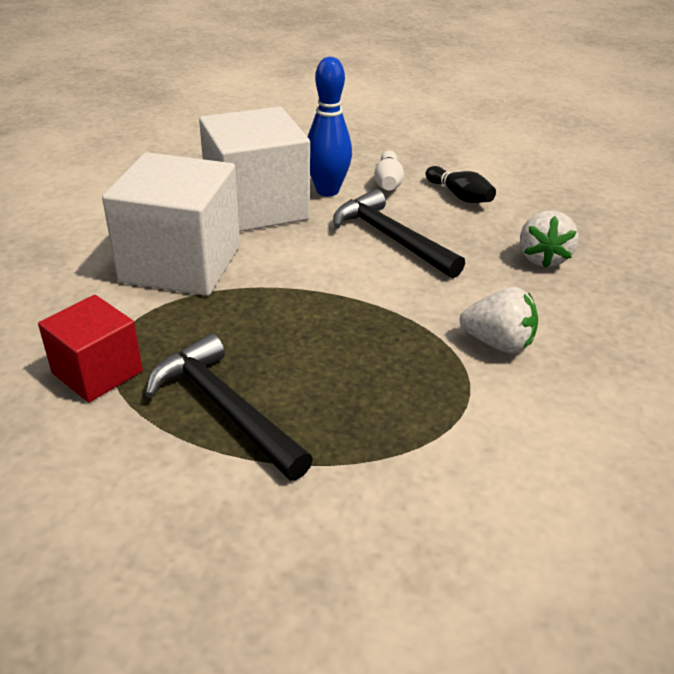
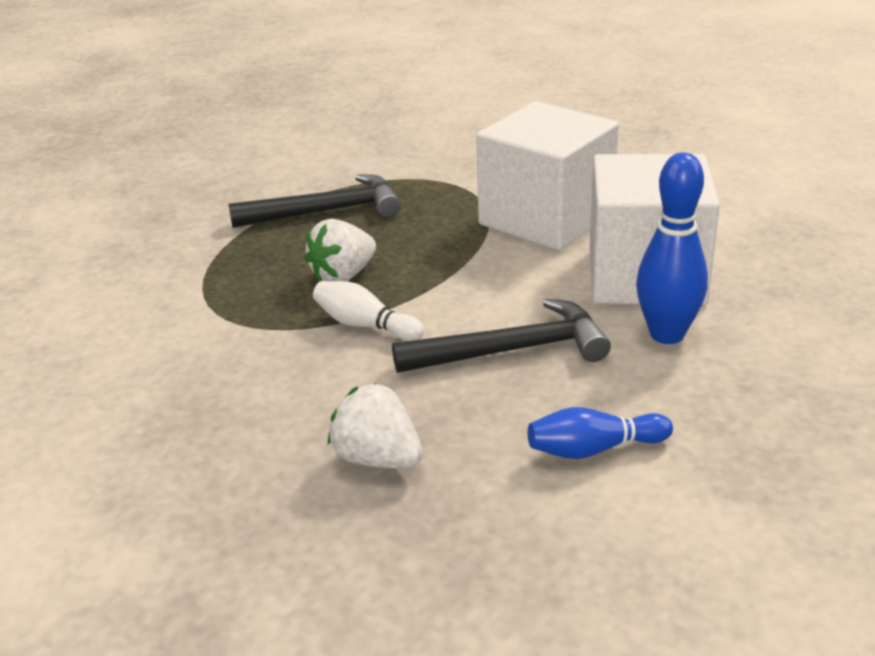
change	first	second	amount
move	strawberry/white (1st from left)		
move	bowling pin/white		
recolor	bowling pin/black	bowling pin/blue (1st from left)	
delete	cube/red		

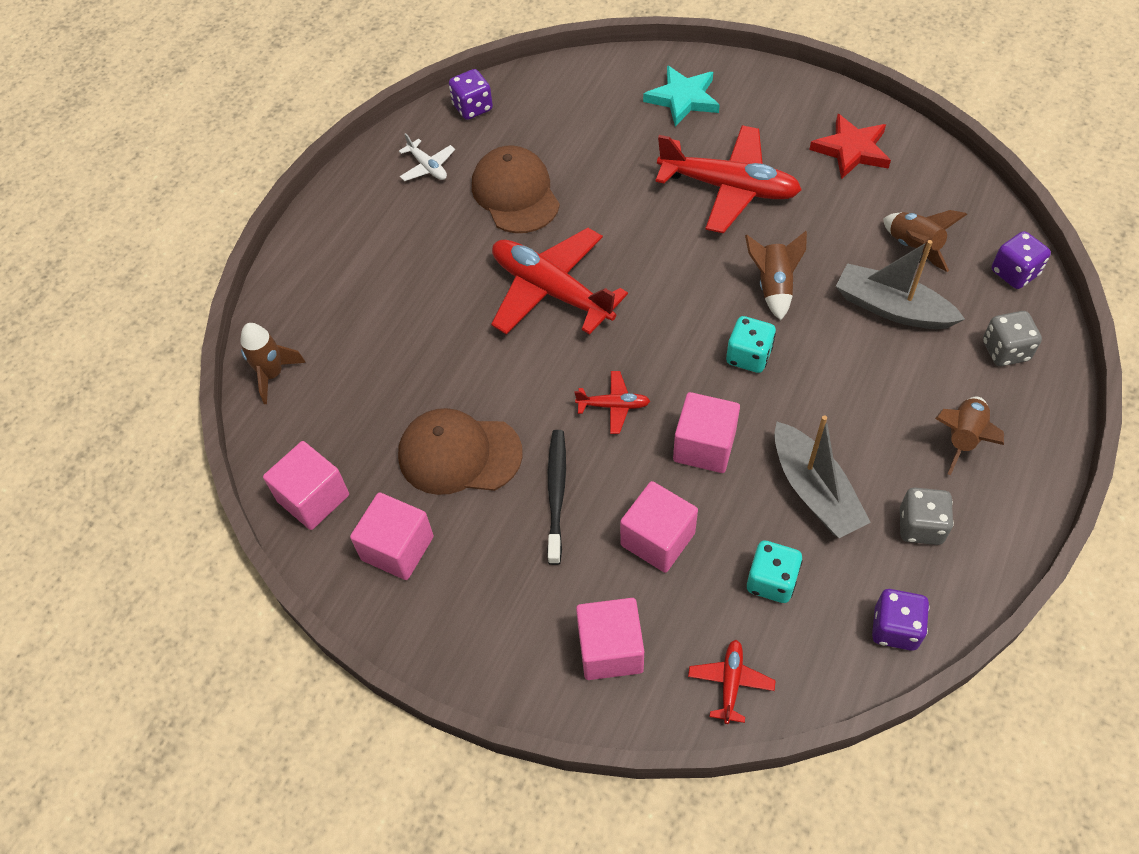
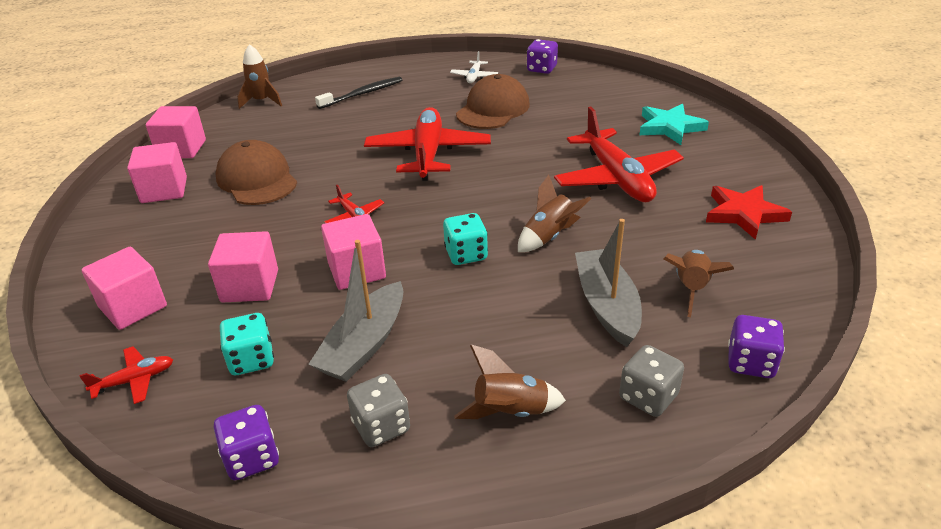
change	first	second	amount
move	toothbrush/black		

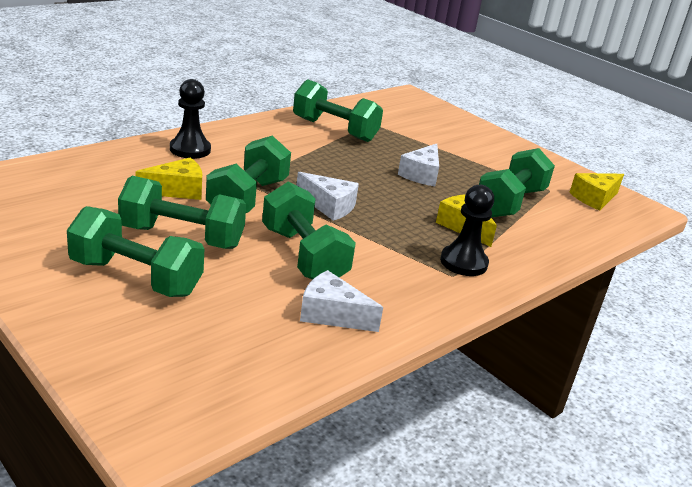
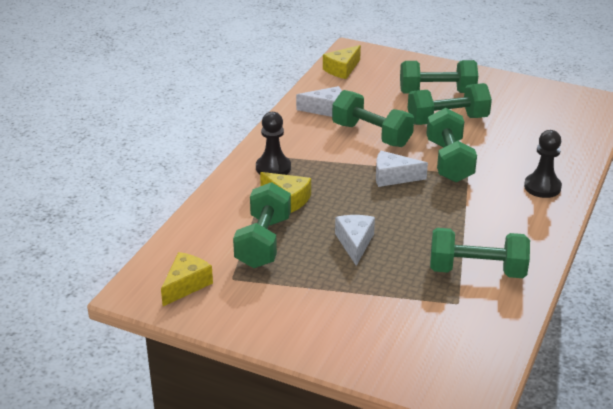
change	first	second	amount
move	cheese/yellow (1st from left in the first image)	cheese/yellow (3rd from left)	

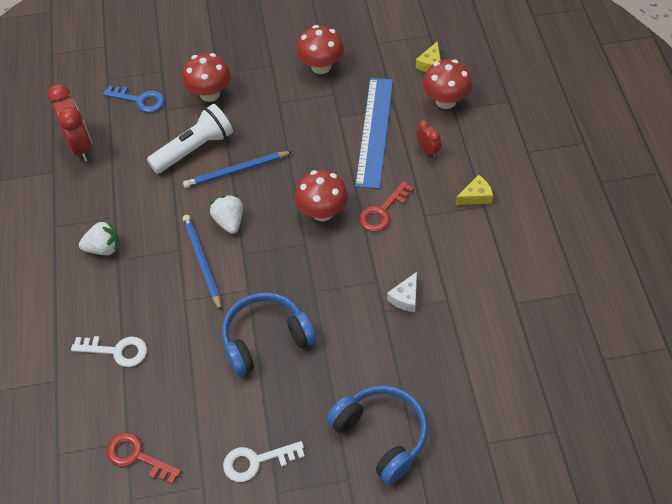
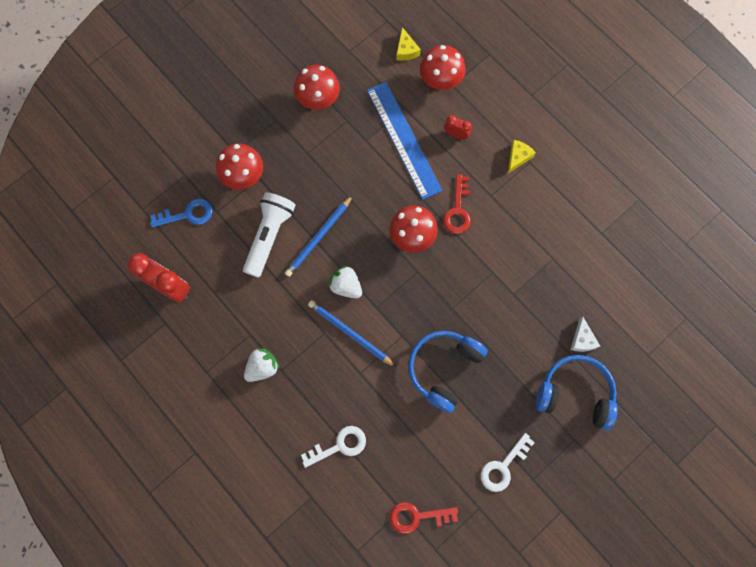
change	first	second	amount
move	cheese/white		

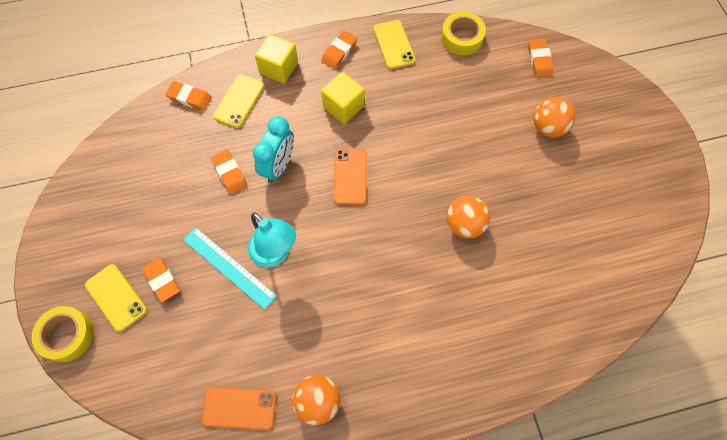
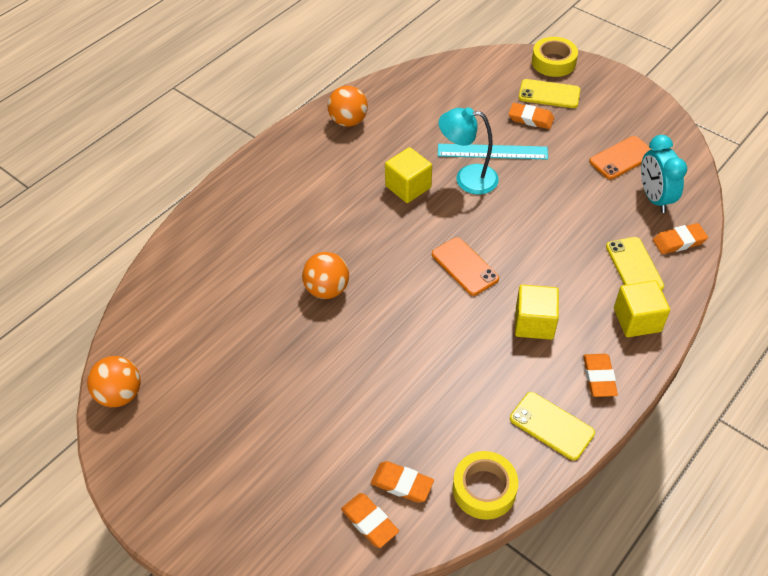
change	first	second	amount
move	ball/orange (3rd from left in the first image)	ball/orange (1st from left)	
move	eraser/orange (3rd from left in the first image)	eraser/orange (2nd from left)	
insert		cube/yellow (1st from left)	
move	phone/orange (1st from left in the first image)	phone/orange (2nd from left)	
move	clock/turquoise		

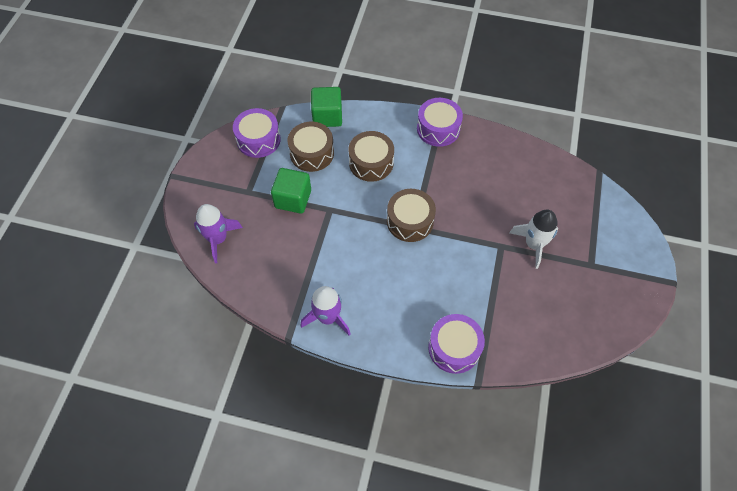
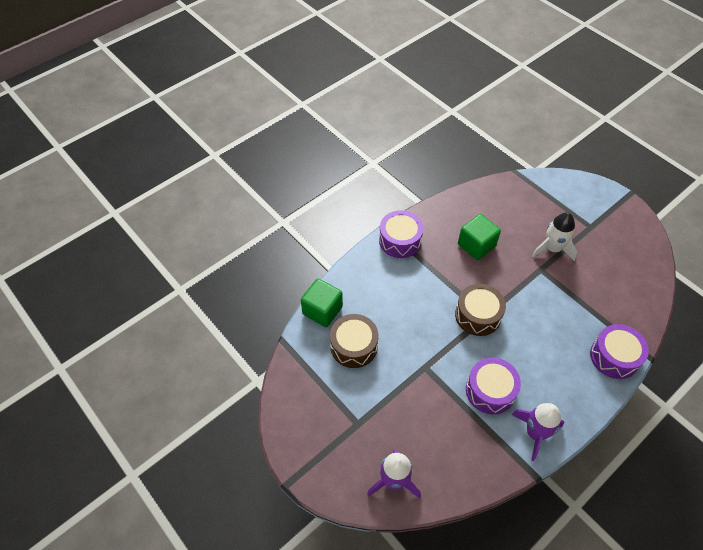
change	first	second	amount
move	cube/green (1st from left in the first image)	cube/green (2nd from left)	
move	drum/purple (1st from left in the first image)	drum/purple (2nd from left)	
delete	drum/brown (2nd from left)		

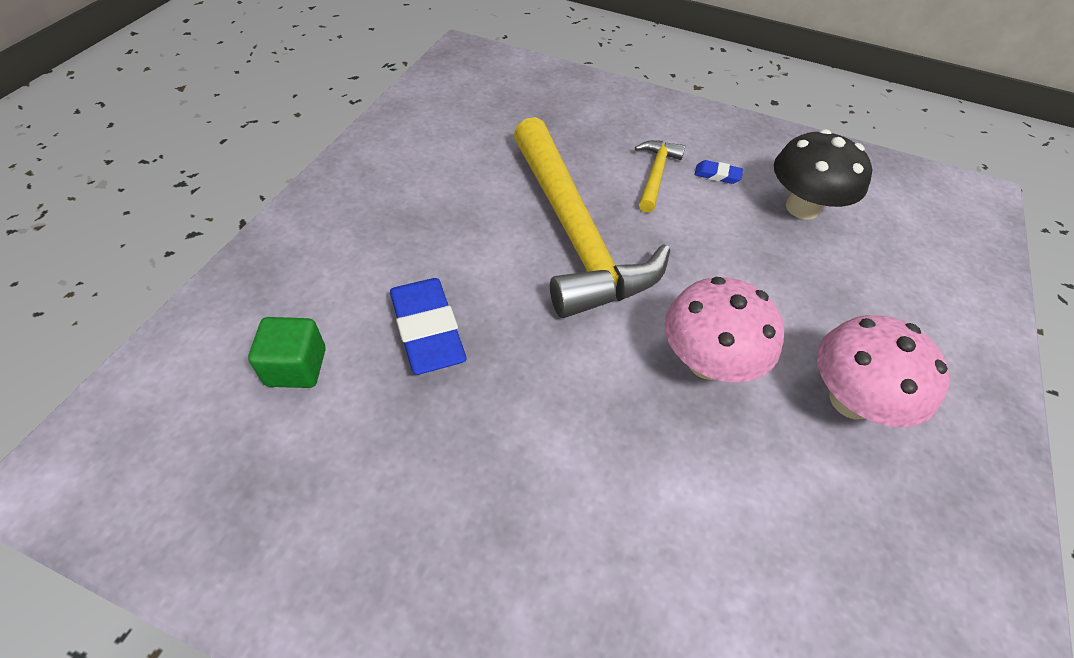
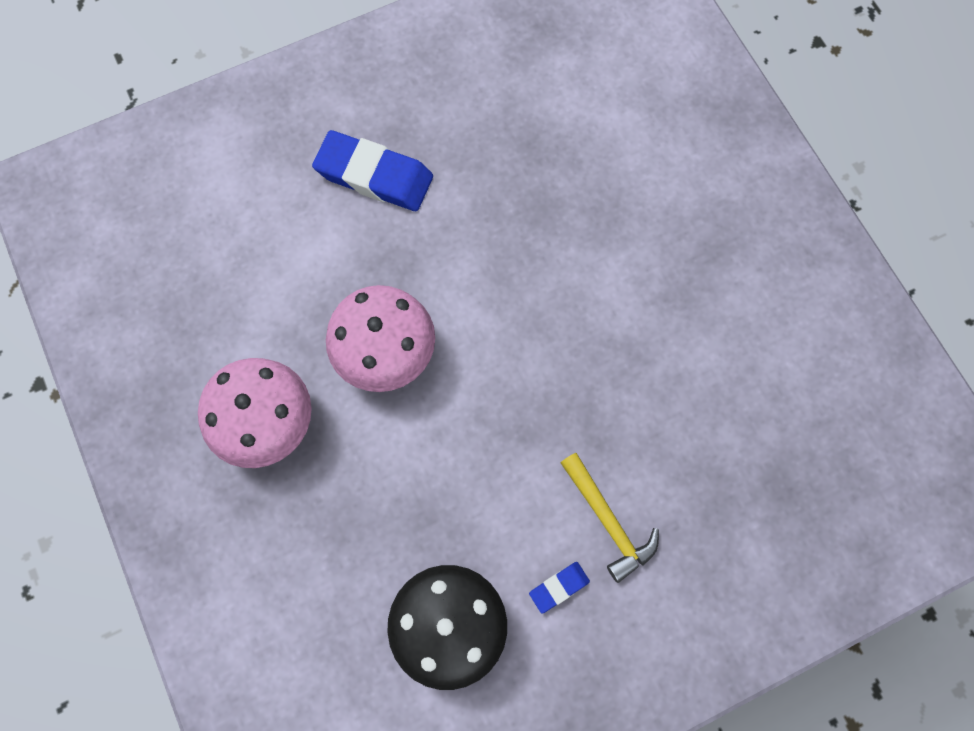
change	first	second	amount
move	eraser/blue (1st from left)		
delete	cube/green		
delete	hammer/yellow (1st from left)		

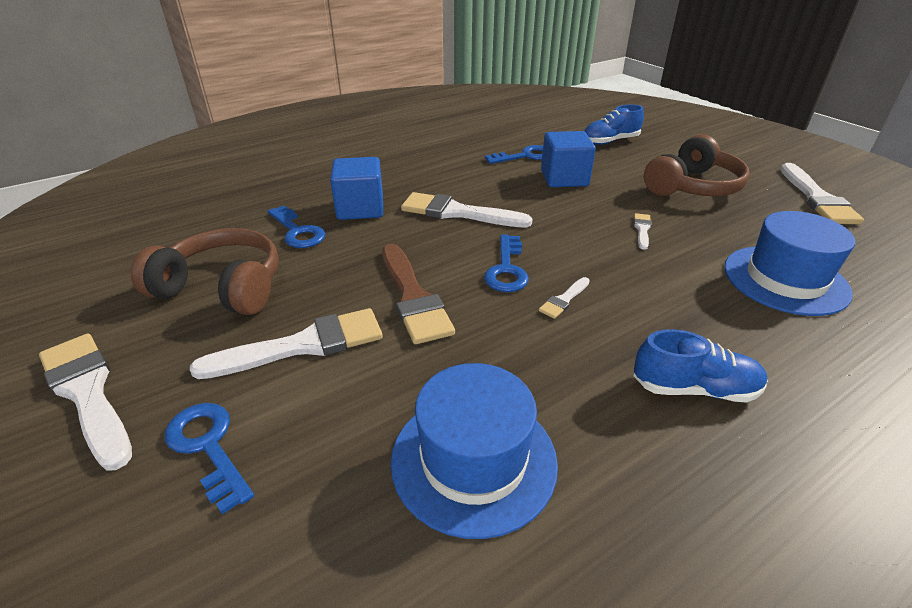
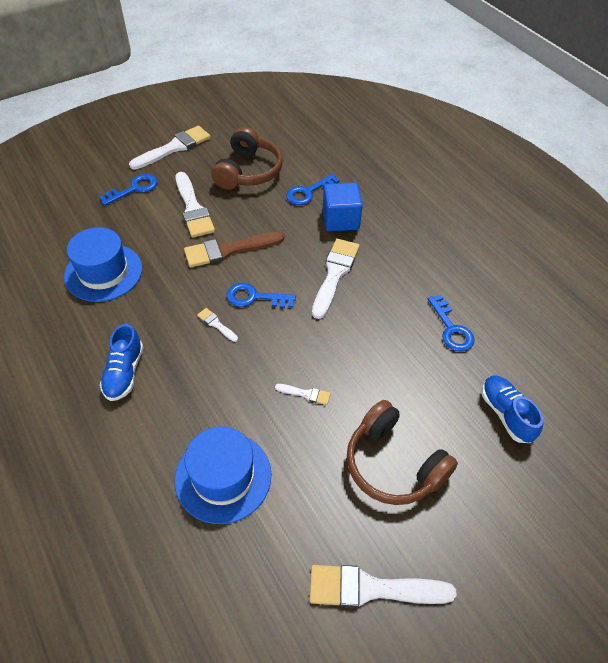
change	first	second	amount
delete	cube/blue (2nd from left)		

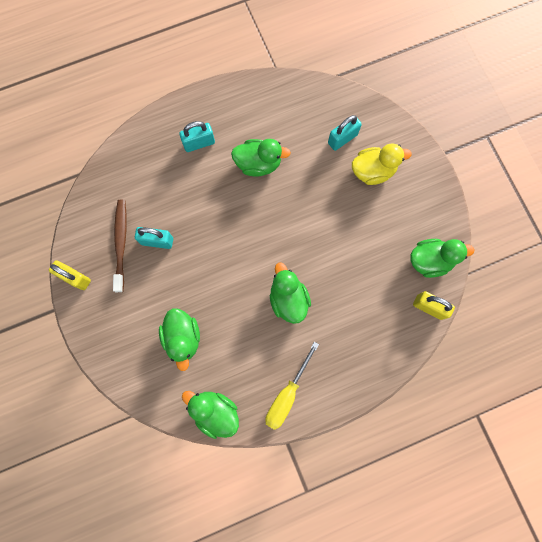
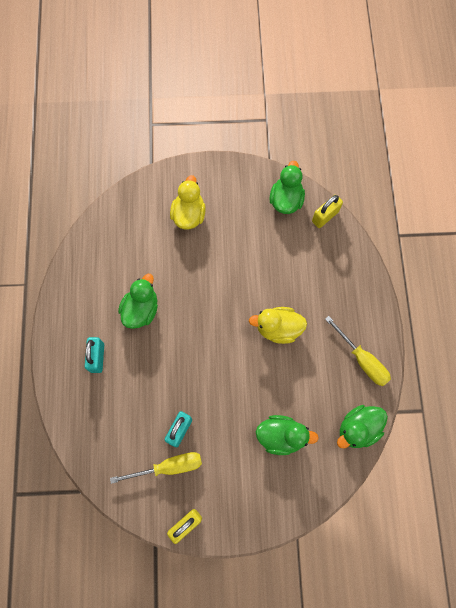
change	first	second	amount
replace	toothbrush/brown	screwdriver/yellow (1st from left)	
recolor	duck/green (4th from left)	duck/yellow (2nd from left)	
delete	padlock/turquoise (3rd from left)		

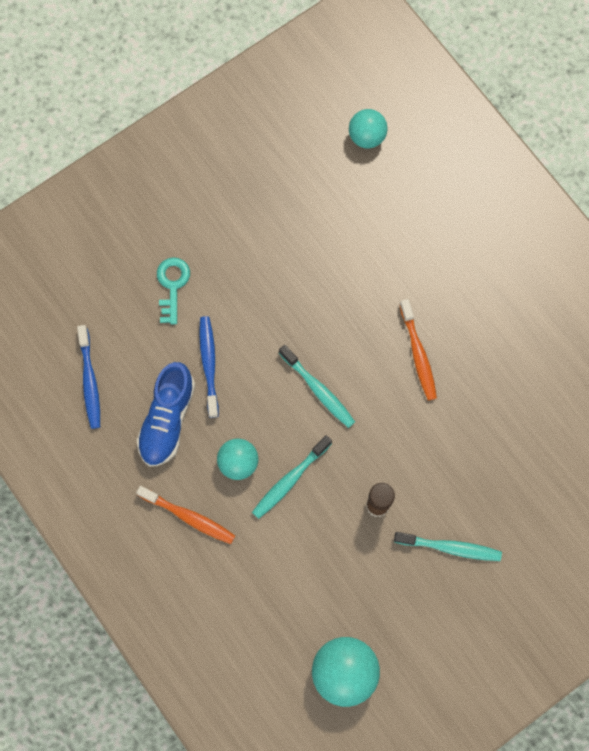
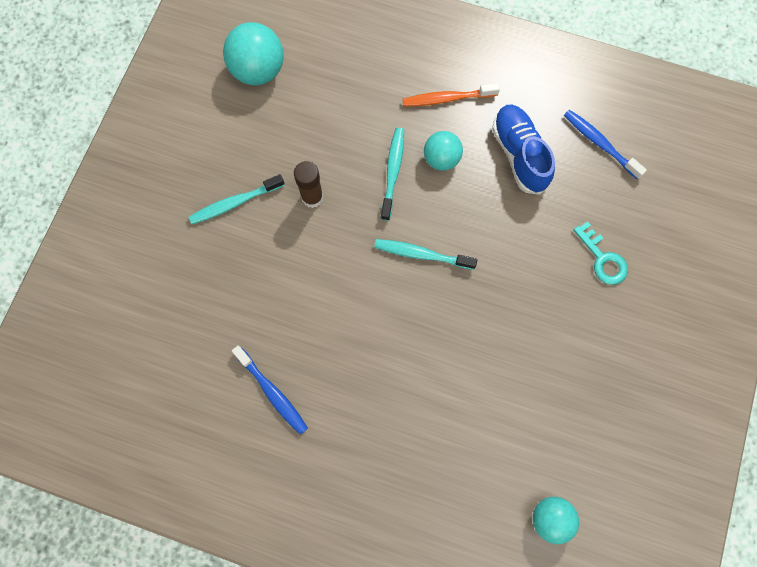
change	first	second	amount
move	toothbrush/blue (2nd from left in the first image)	toothbrush/blue (1st from left)	
delete	toothbrush/orange (2nd from left)		

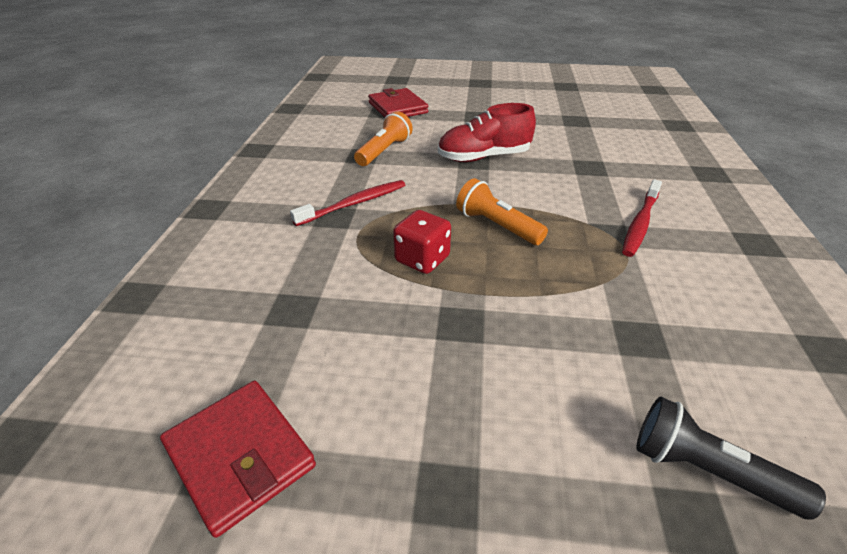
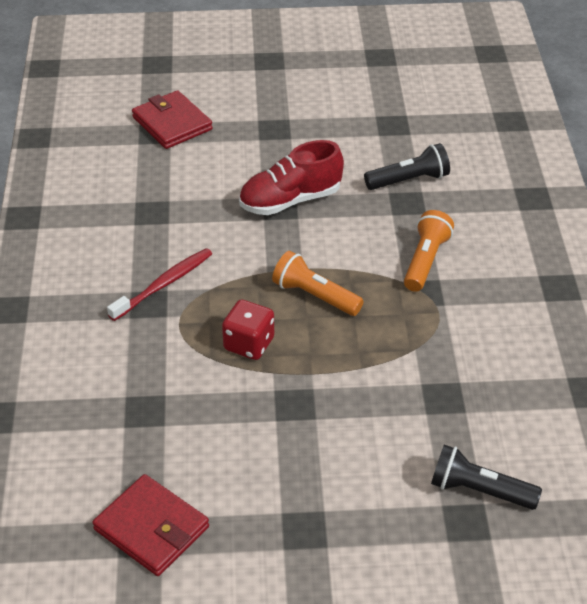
change	first	second	amount
insert		flashlight/black (1st from left)	
move	flashlight/orange (1st from left in the first image)	flashlight/orange (2nd from left)	
delete	toothbrush/red (2nd from left)		

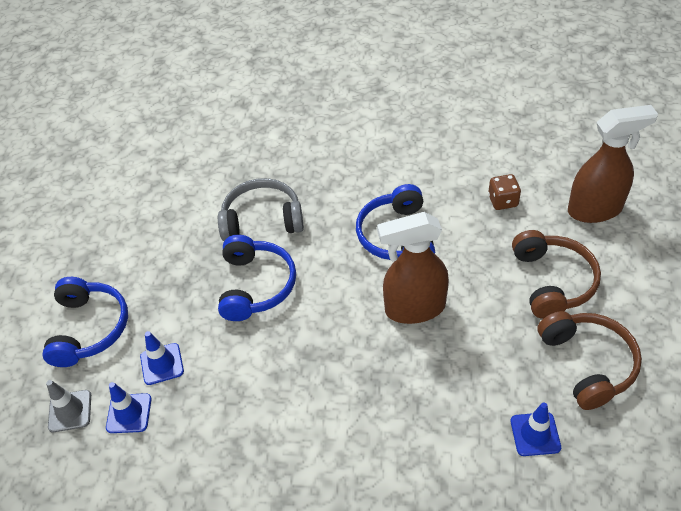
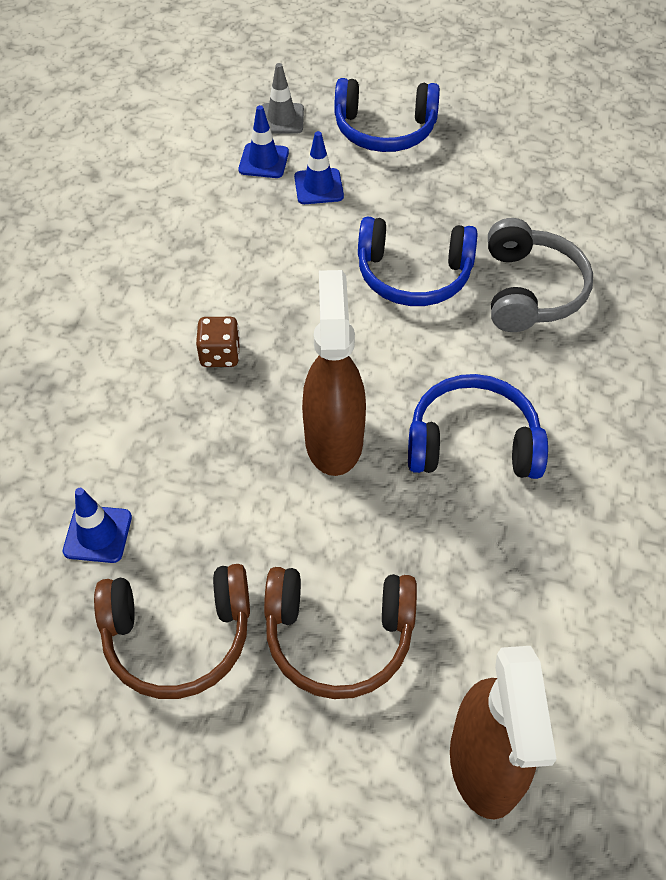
change	first	second	amount
move	dice/brown		

